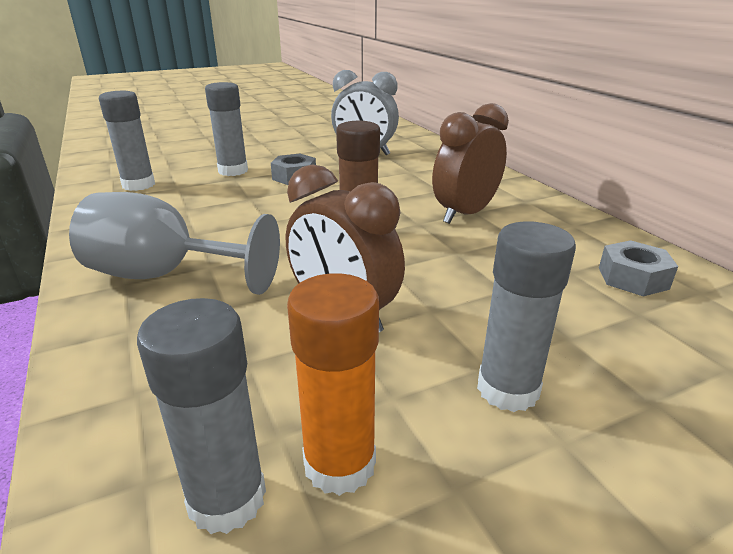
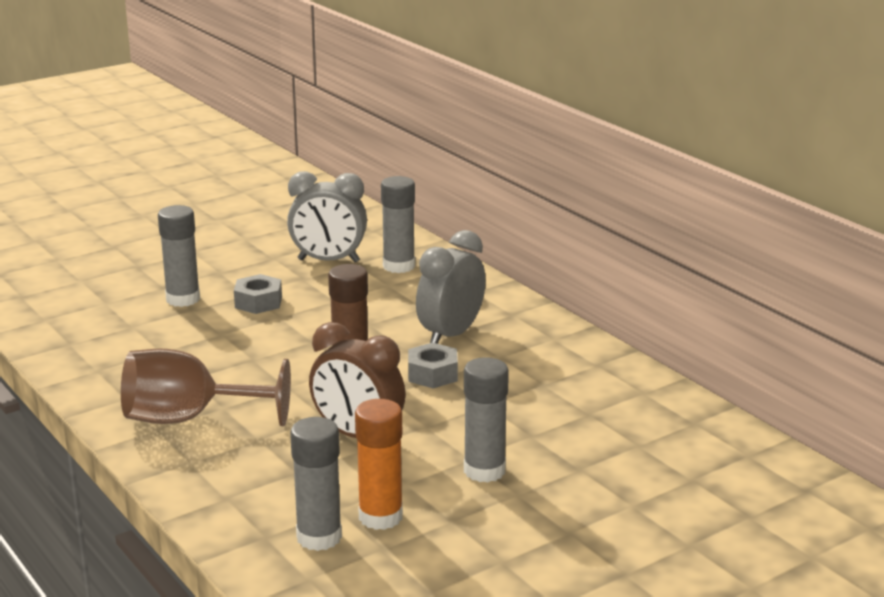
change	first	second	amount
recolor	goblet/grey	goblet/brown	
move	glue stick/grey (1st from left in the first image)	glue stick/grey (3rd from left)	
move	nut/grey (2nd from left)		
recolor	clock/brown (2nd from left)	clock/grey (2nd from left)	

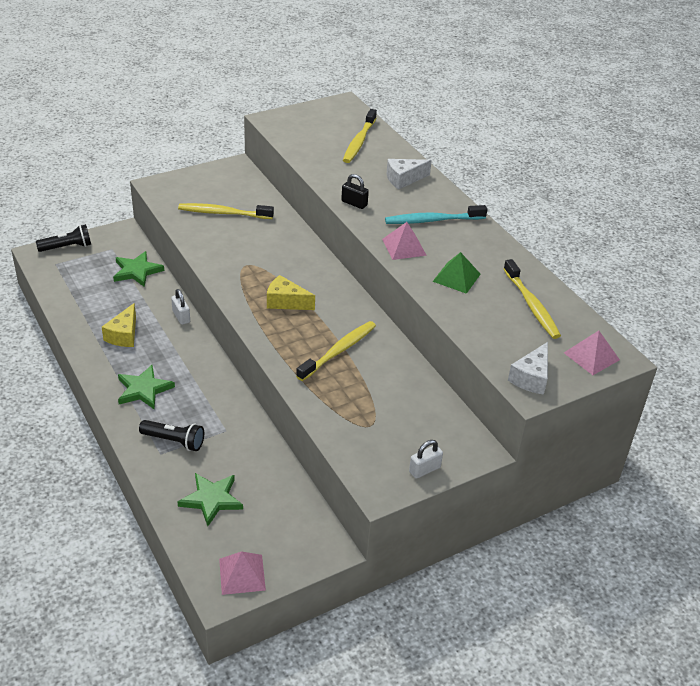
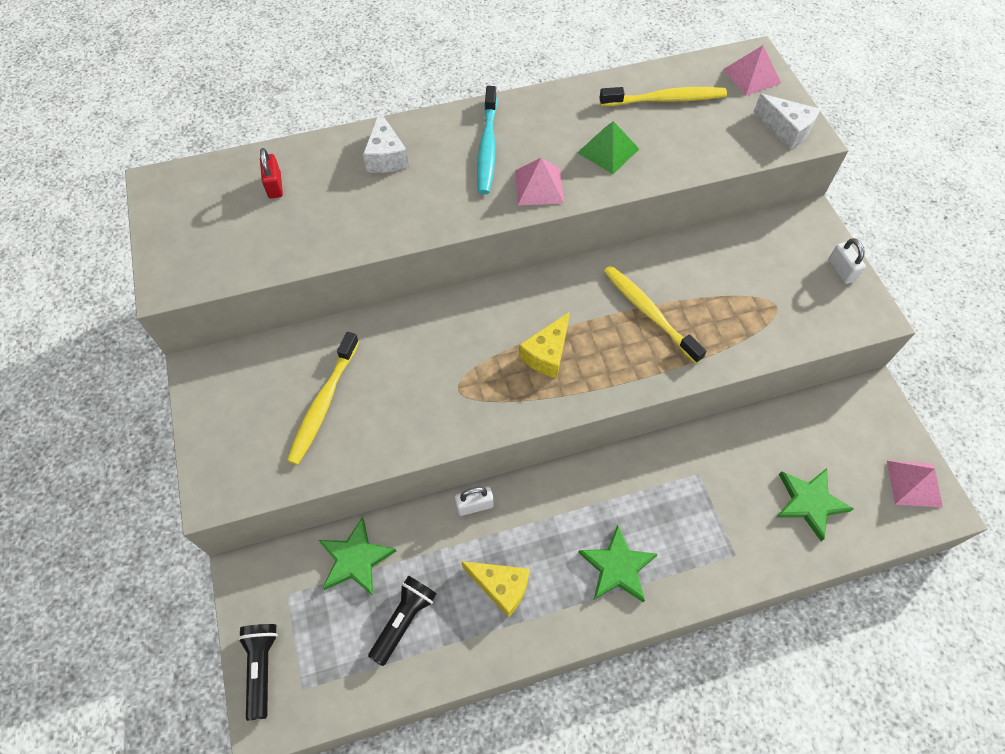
change	first	second	amount
replace	toothbrush/yellow (3rd from left)	padlock/red	
move	flashlight/black (2nd from left)		
delete	padlock/black		

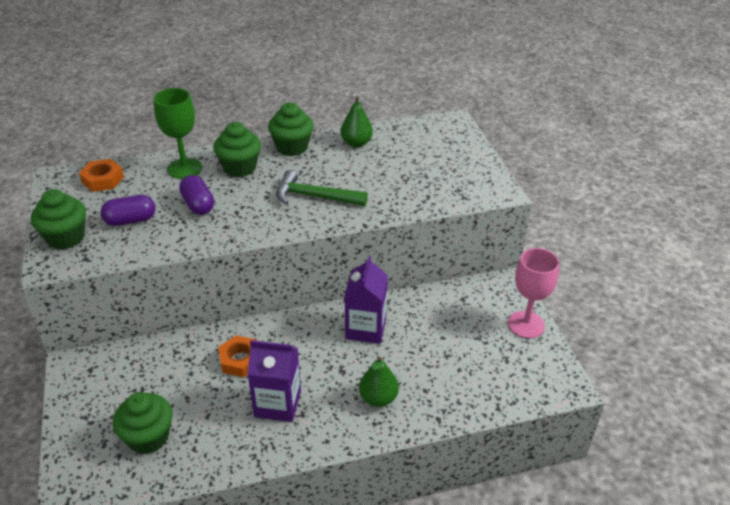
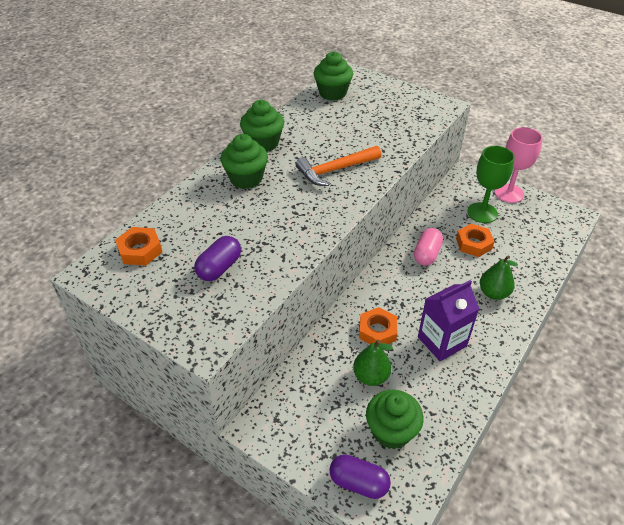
change	first	second	amount
recolor	hammer/green	hammer/orange	
move	cupcake/green (1st from left in the first image)	cupcake/green (3rd from left)	
move	capsule/purple (2nd from left)		
move	pear/green (1st from left)		
replace	carton/purple (2nd from left)	capsule/pink	
insert		nut/orange (3rd from left)	
move	goblet/green		

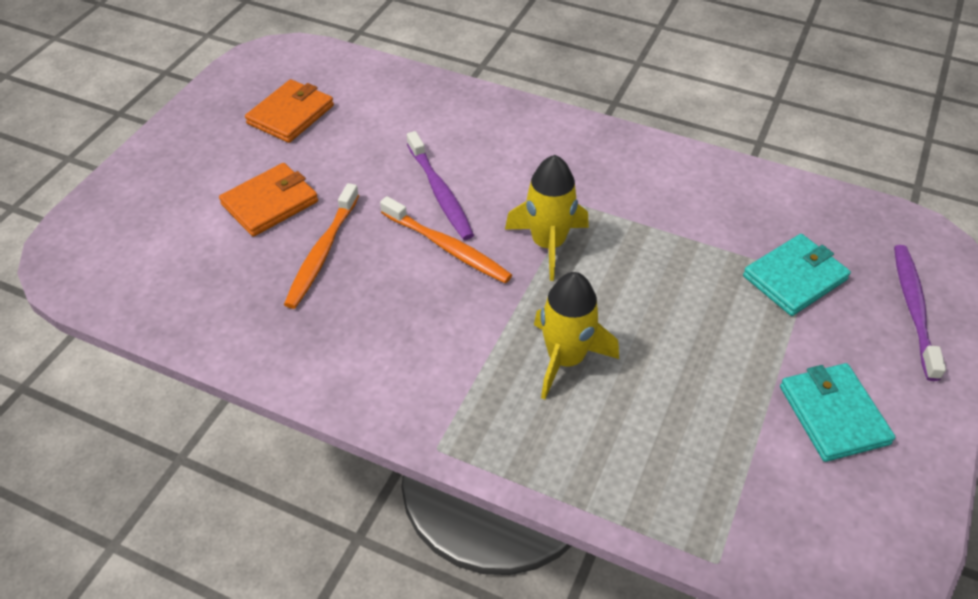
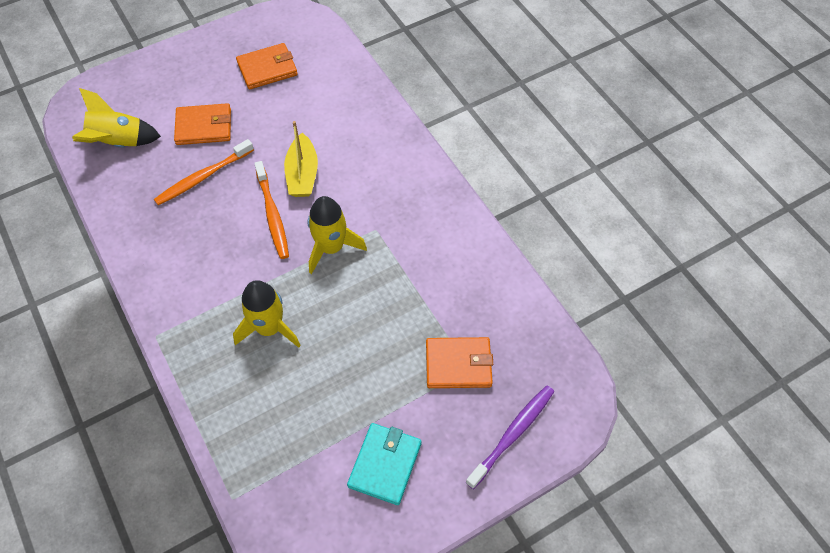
change	first	second	amount
insert		rocket/yellow (1st from left)	
replace	toothbrush/purple (1st from left)	boat/yellow	
recolor	wallet/turquoise (1st from left)	wallet/orange (3rd from left)	

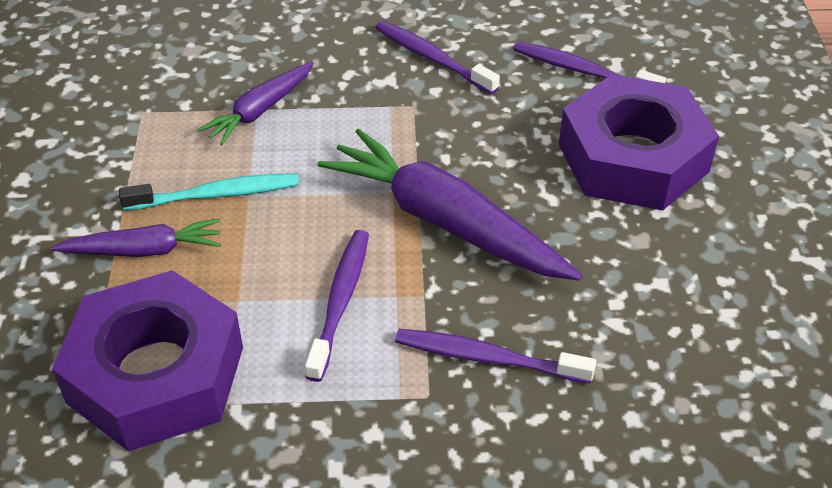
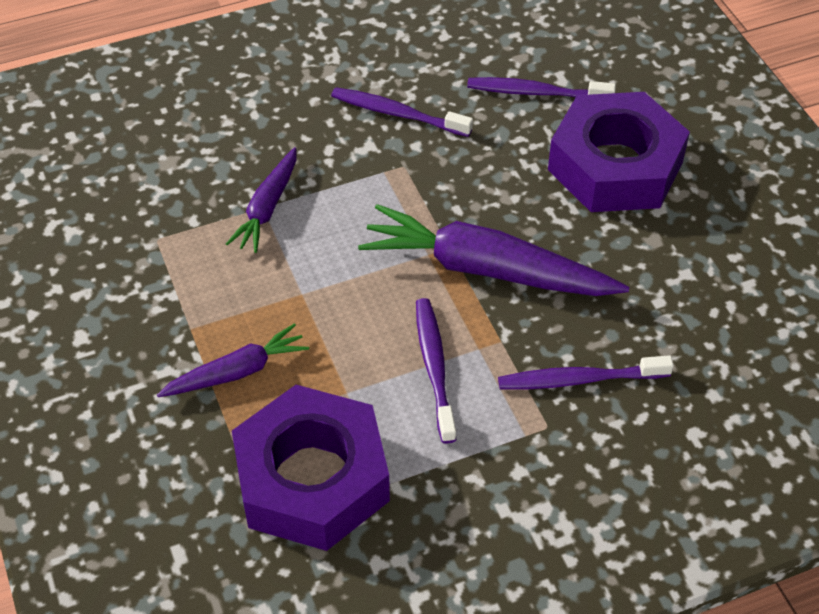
change	first	second	amount
delete	toothbrush/turquoise		

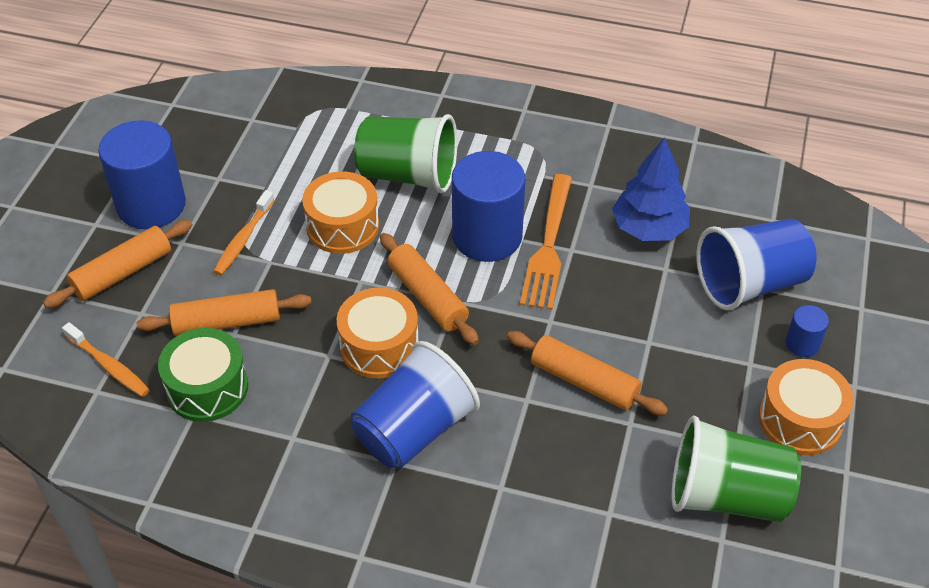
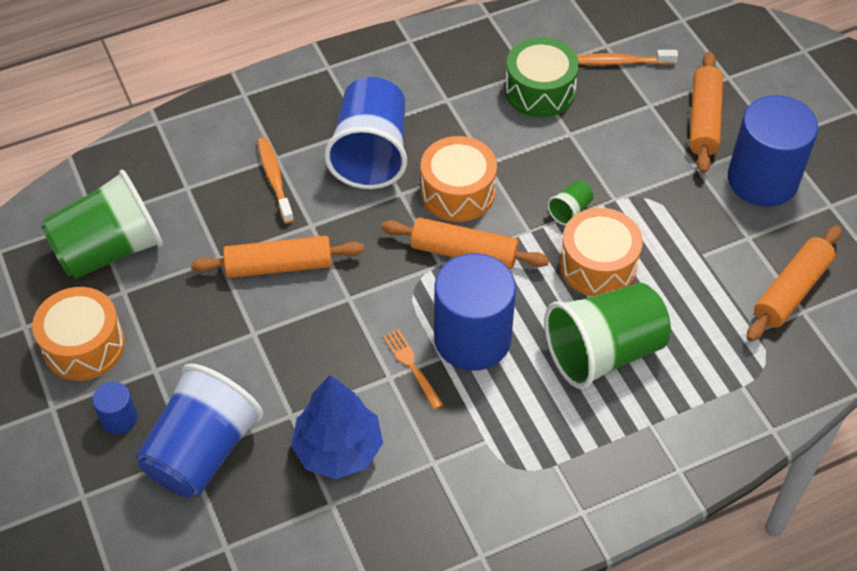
change	first	second	amount
move	toothbrush/orange (2nd from left in the first image)	toothbrush/orange (1st from left)	
resize	fork/orange		x0.51
insert		cup/green (2nd from left)	
move	rolling pin/orange (2nd from left in the first image)	rolling pin/orange (4th from left)	

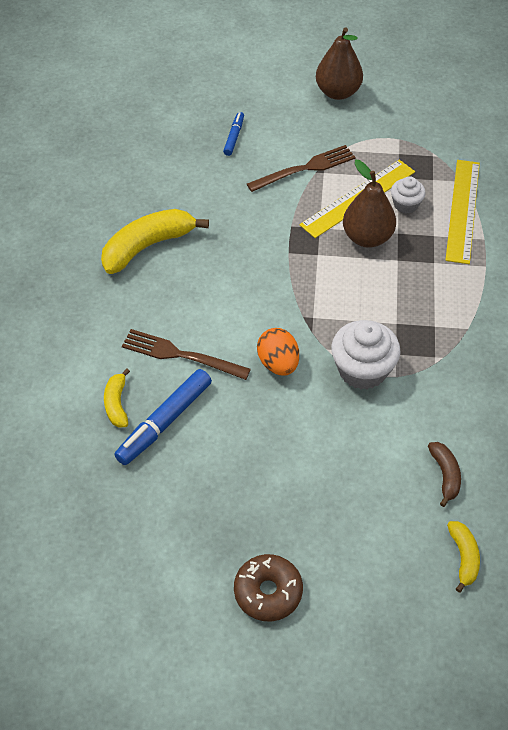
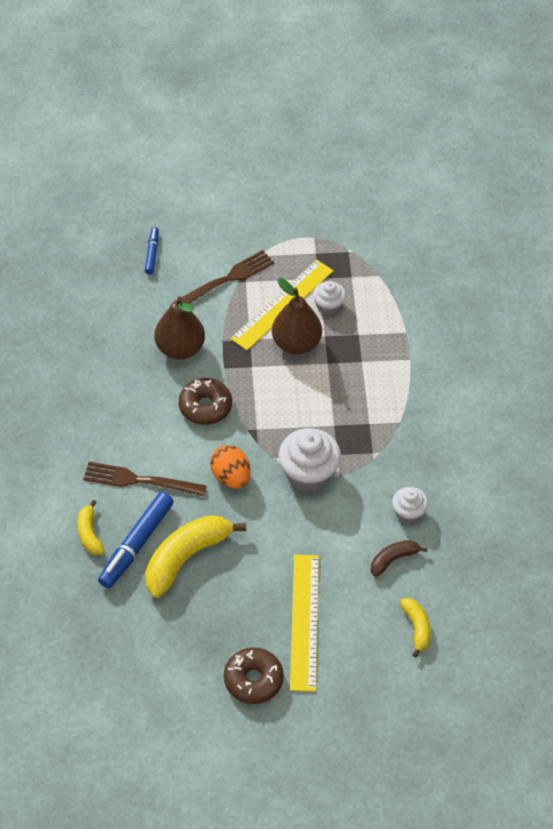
change	first	second	amount
move	banana/yellow (2nd from left)		
move	pear/brown (1st from left)		
insert		donut/brown (1st from left)	
move	ruler/yellow (2nd from left)		
rotate	banana/brown		105 degrees counterclockwise
insert		cupcake/white (3rd from left)	

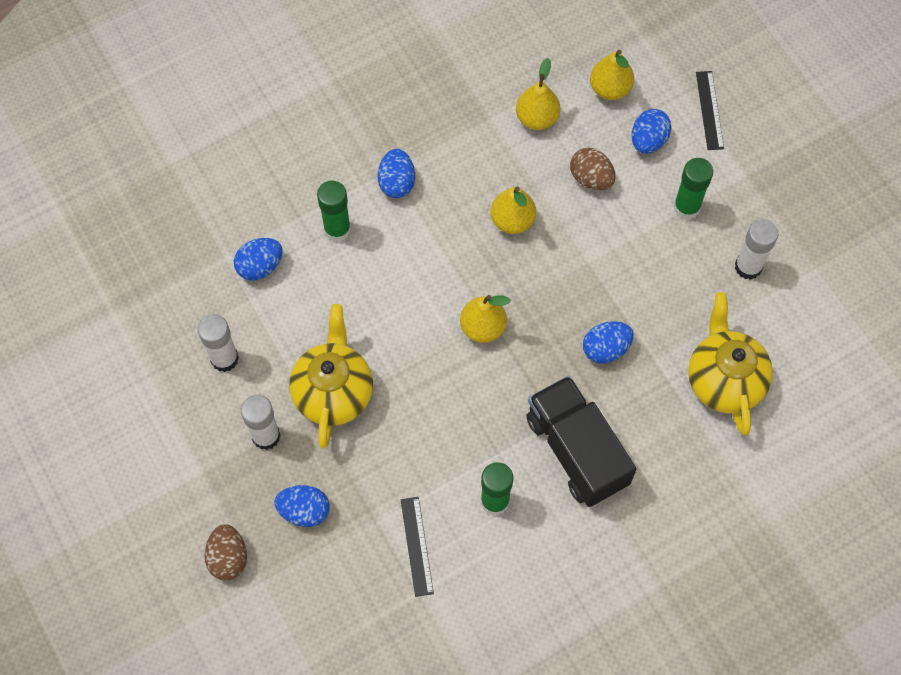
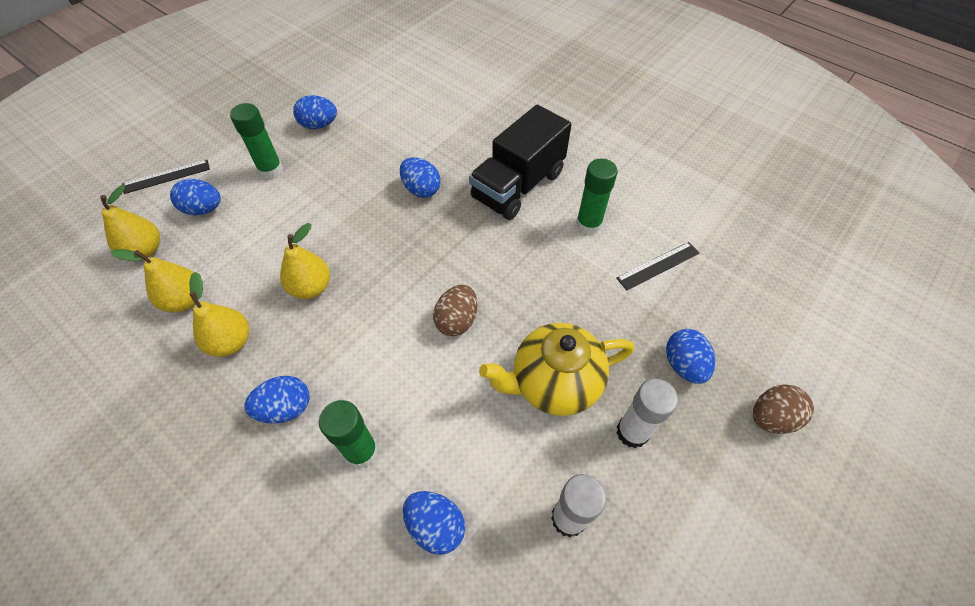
change	first	second	amount
move	pear/yellow (1st from left in the first image)	pear/yellow (3rd from left)	
replace	glue stick/white (3rd from left)	egg/blue (3rd from left)	
move	egg/brown (2nd from left in the first image)	egg/brown (1st from left)	
delete	teapot/yellow (2nd from left)		

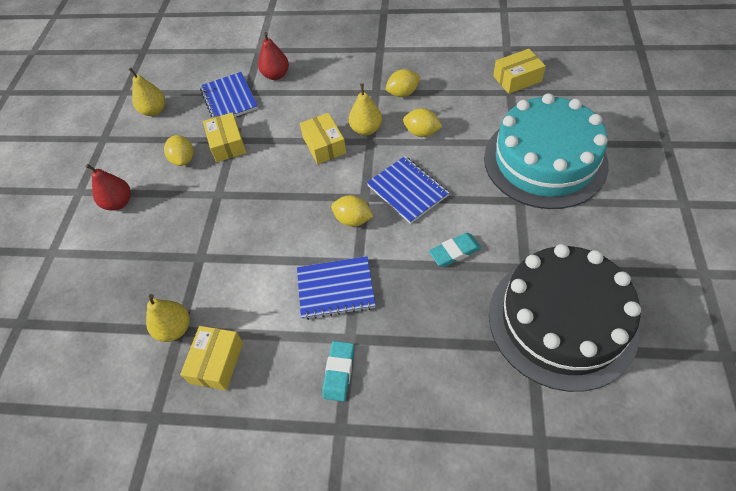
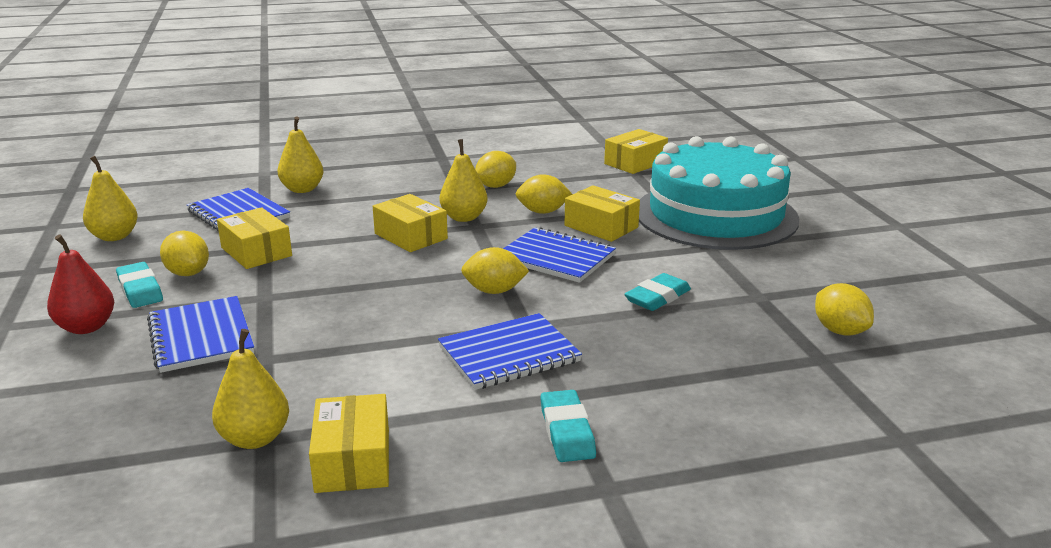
change	first	second	amount
insert		eraser/turquoise (1st from left)	
insert		notebook/blue (1st from left)	
recolor	pear/red (2nd from left)	pear/yellow (3rd from left)	
insert		box/yellow (4th from left)	
replace	cake/black	lemon/yellow (5th from left)	

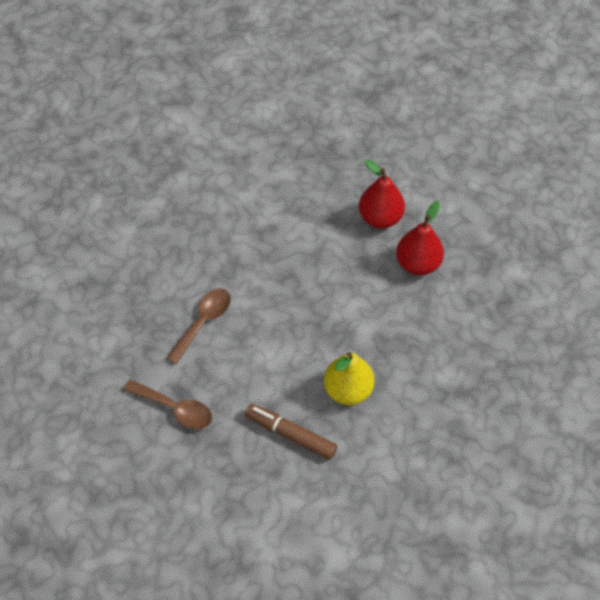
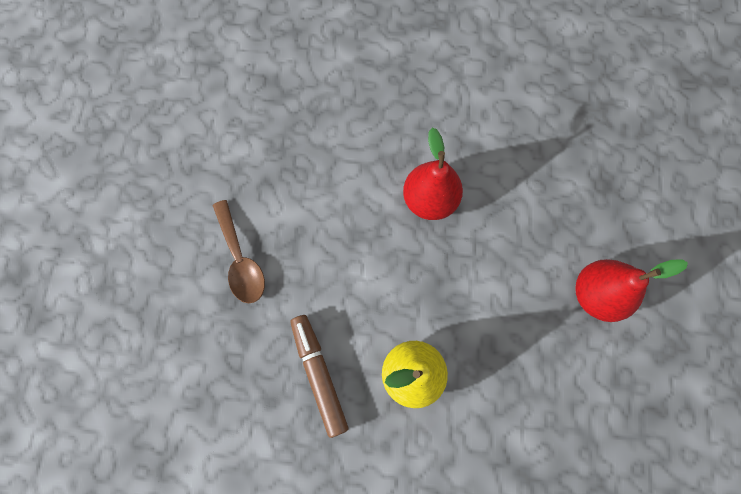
change	first	second	amount
move	pear/red (1st from left)		
delete	spoon/brown (2nd from left)		

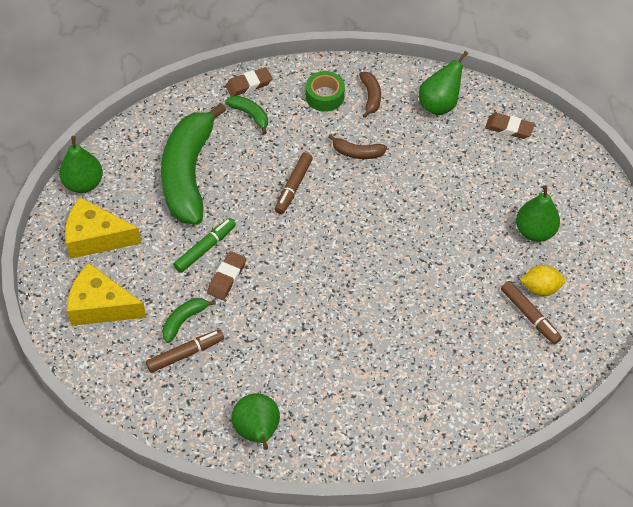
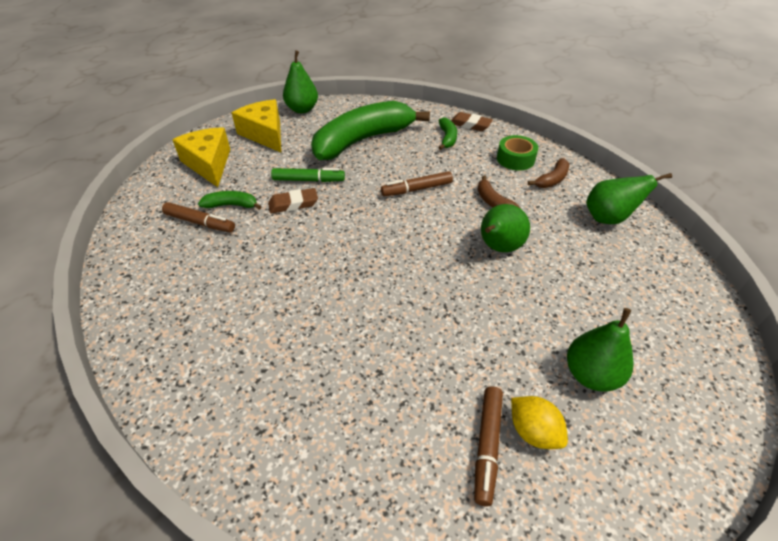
change	first	second	amount
move	pear/green (2nd from left)		
delete	eraser/brown (3rd from left)		

